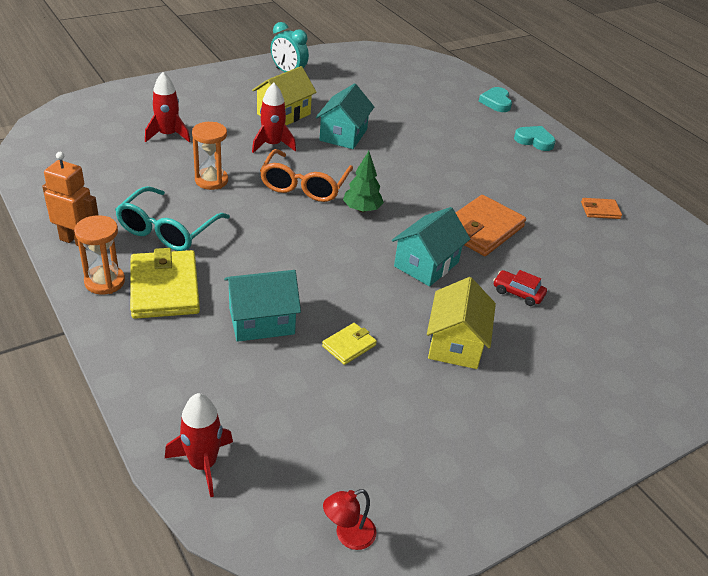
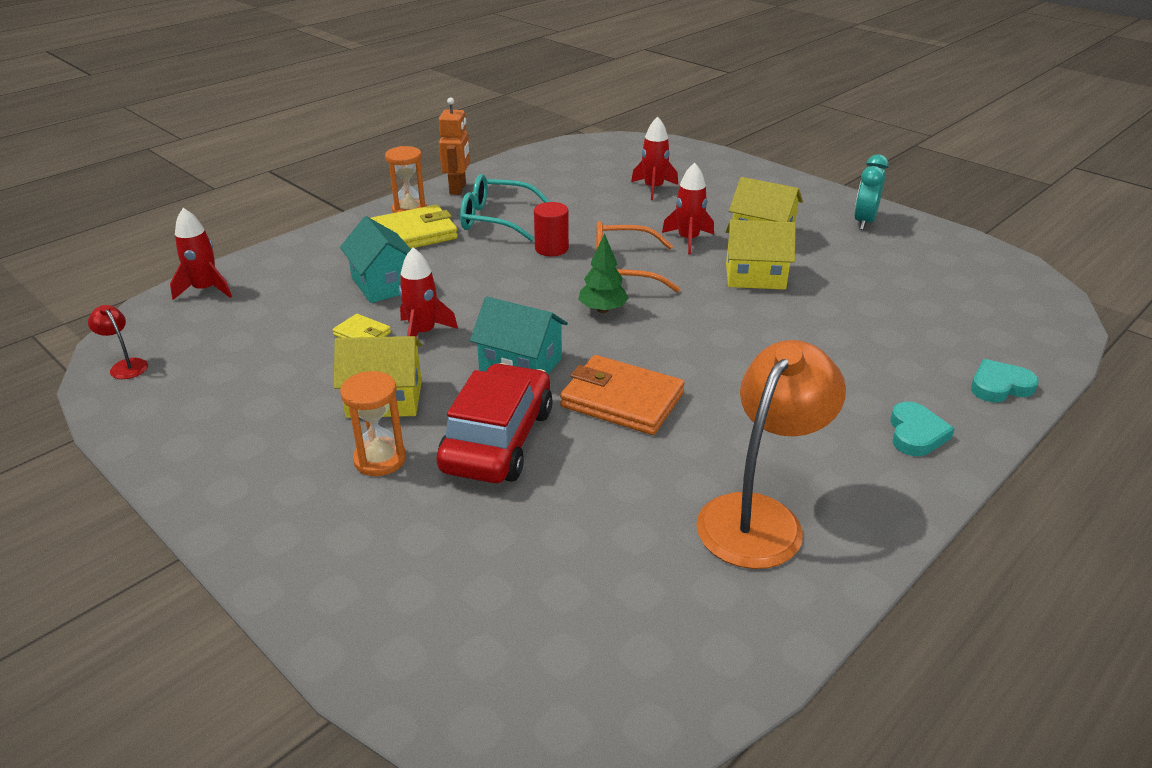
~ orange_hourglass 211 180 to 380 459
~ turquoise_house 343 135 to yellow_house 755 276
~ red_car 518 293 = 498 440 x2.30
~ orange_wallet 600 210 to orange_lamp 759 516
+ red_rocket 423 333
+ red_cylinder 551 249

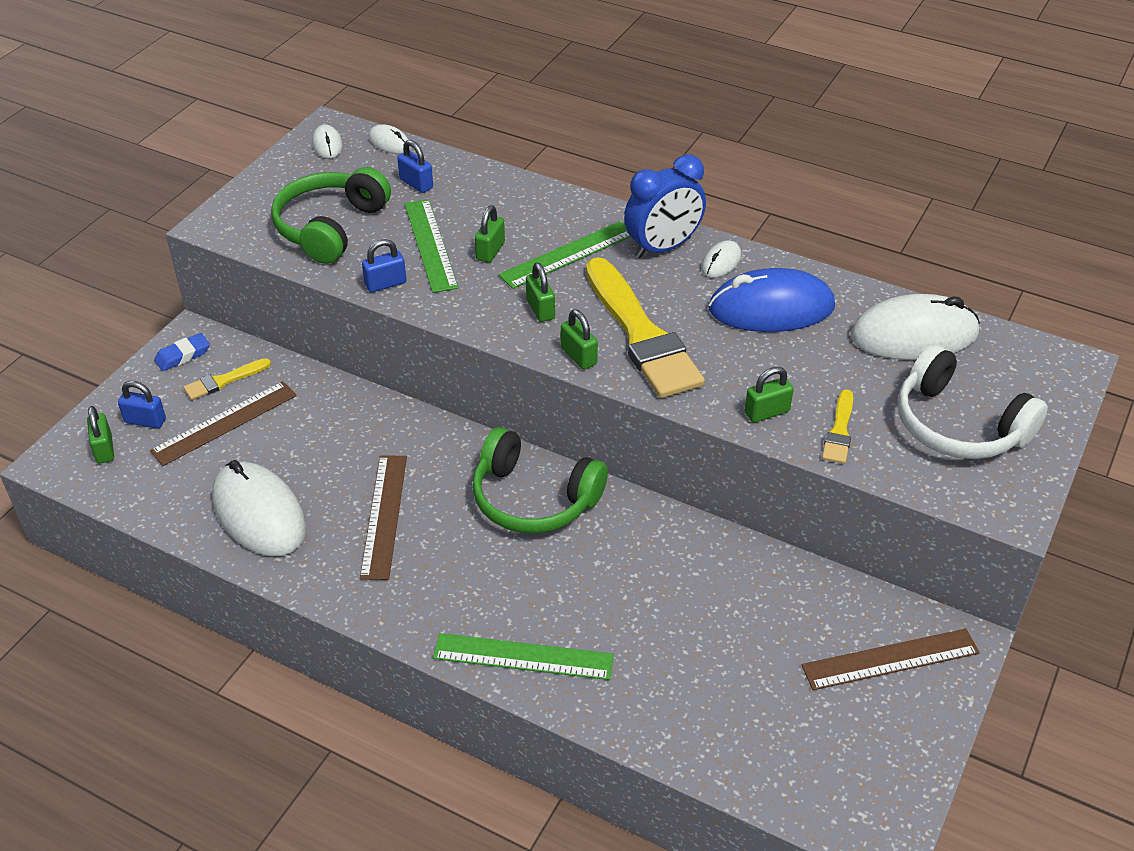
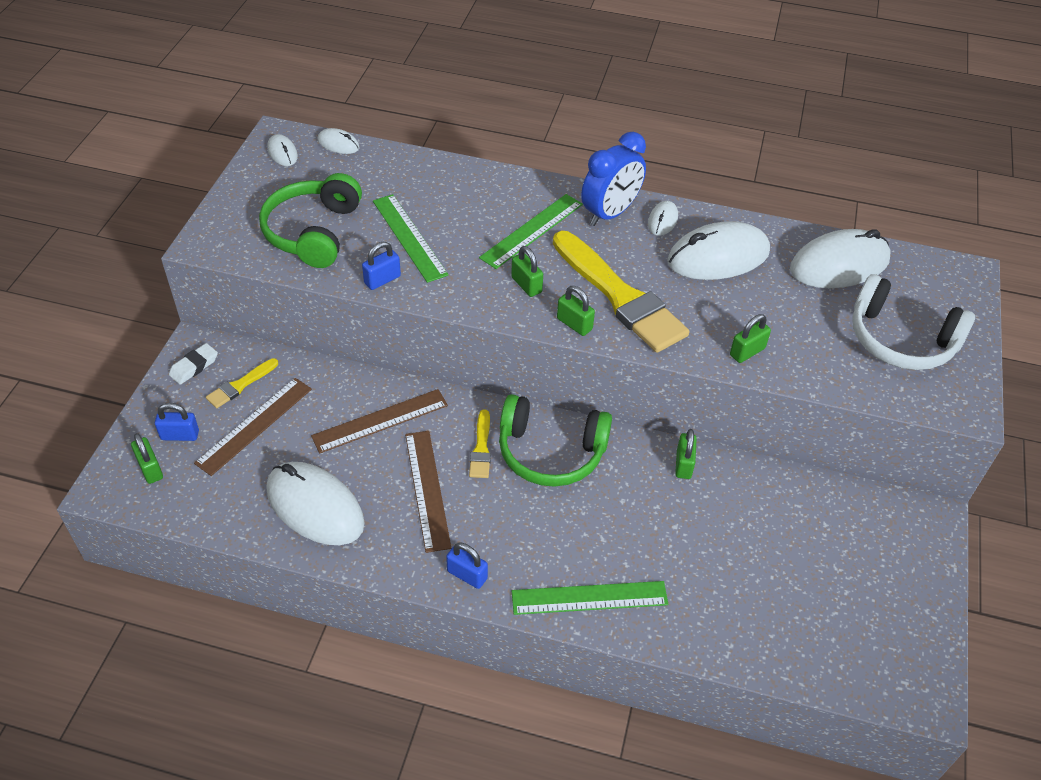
~ blue_eraser 183 355 to white_eraser 194 366
~ blue_padlock 416 184 to 467 575
~ green_padlock 490 251 to 683 464
~ blue_mouse 771 308 to white_mouse 718 257
~ brown_ruler 890 659 to 380 421
~ yellow_brush 839 431 to 481 448

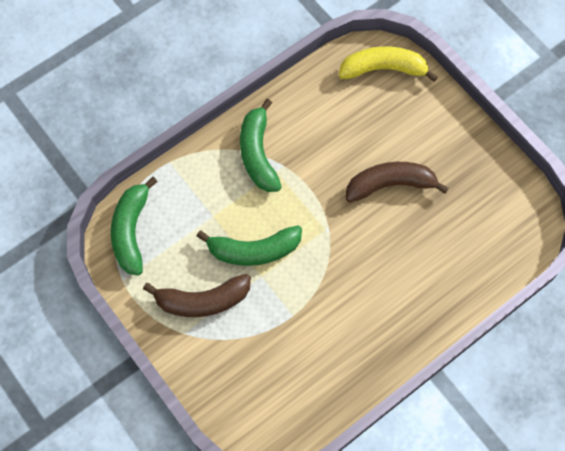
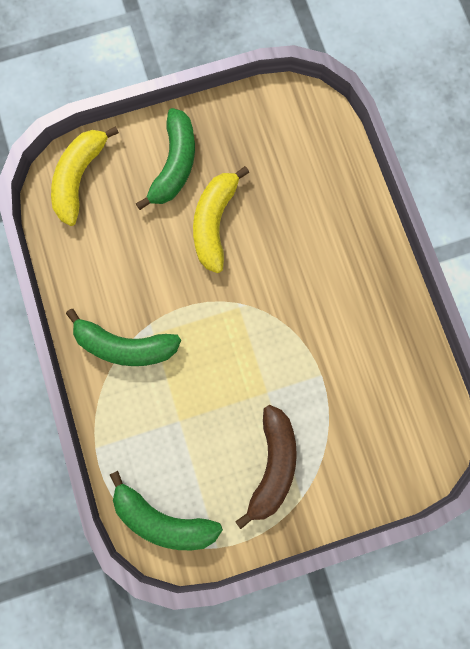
~ green_banana 254 250 to 174 165
~ brown_banana 390 184 to yellow_banana 214 223

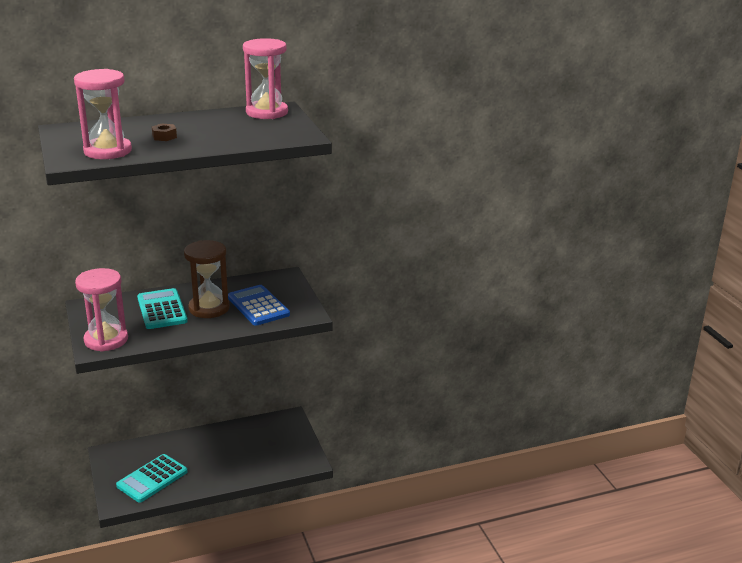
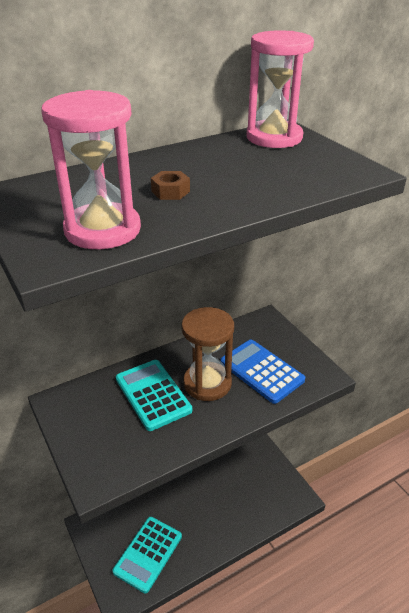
- pink_hourglass 106 340

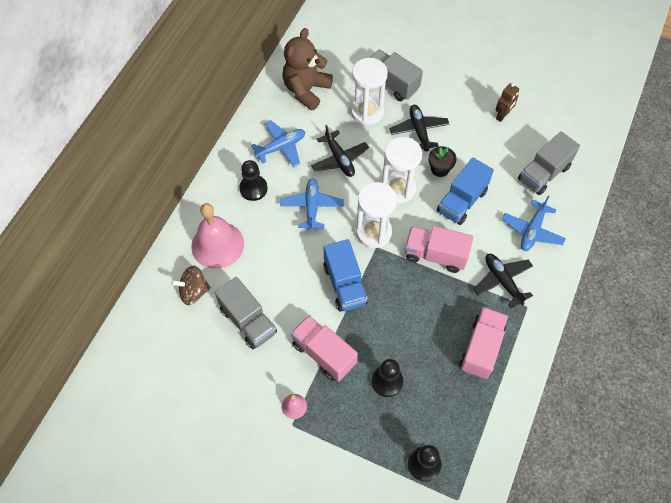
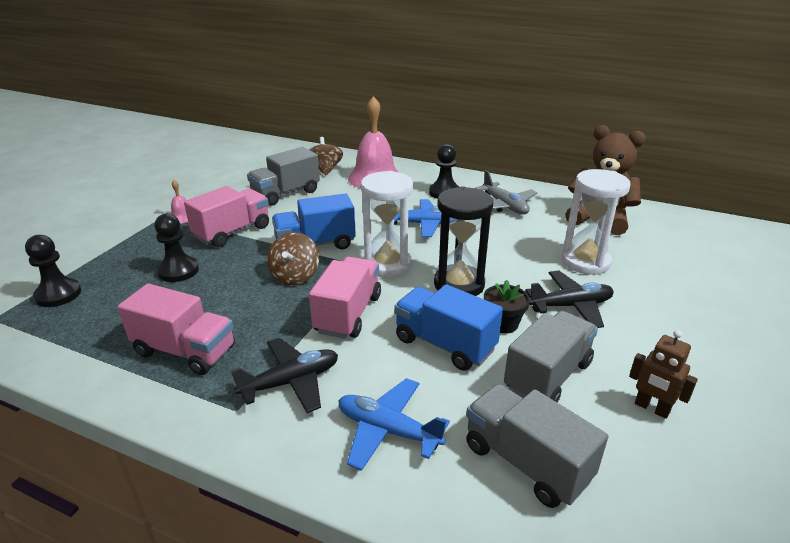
~ blue_plane 281 147 to grey_plane 504 206
- black_plane 339 159
~ grey_truck 391 84 to 547 376
~ white_hourglass 398 189 to black_hourglass 459 284
+ brown_spinning_top 295 276

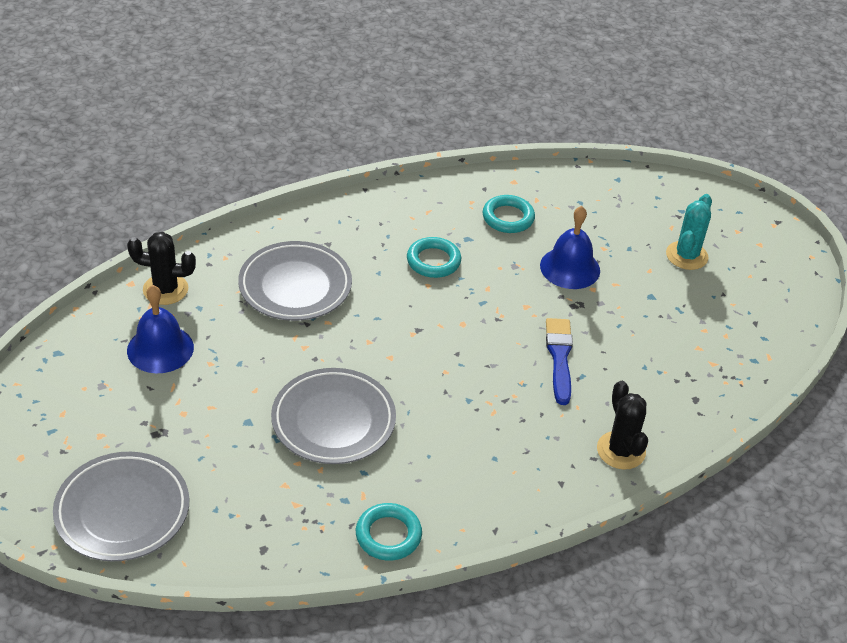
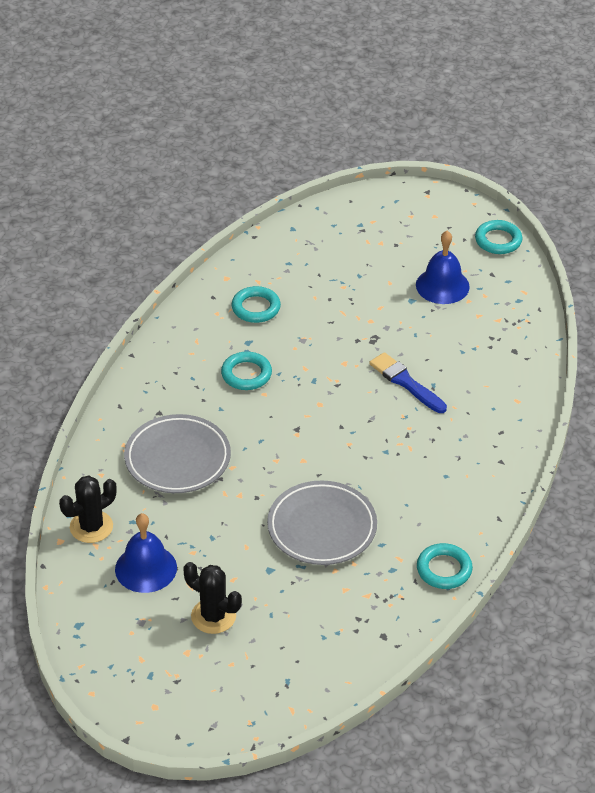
- grey_plate 122 511
~ blue_bell 570 268 to 442 285
~ black_cactus 621 450 to 213 616
- turquoise_cactus 686 256
+ turquoise_ring 498 240

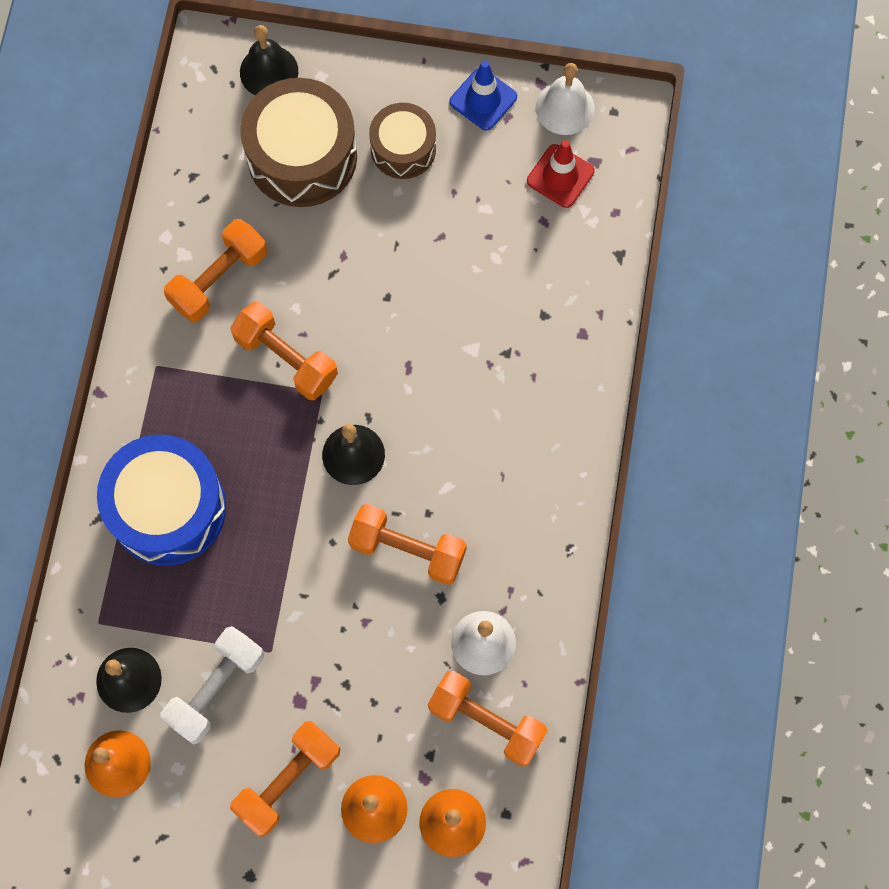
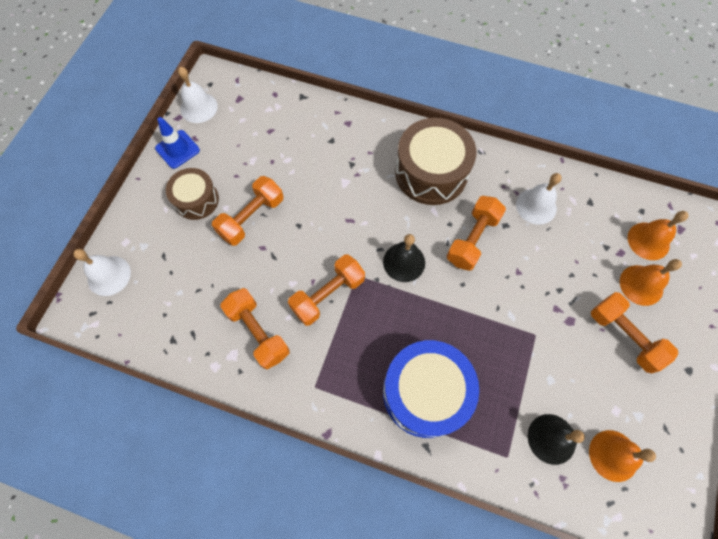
- white_dumbbell 216 688
~ black_bell 269 71 to white_bell 109 275
~ brown_drum 302 156 to 431 173
~ orange_dumbbell 486 721 to 251 217
- red_traffic_cone 560 176

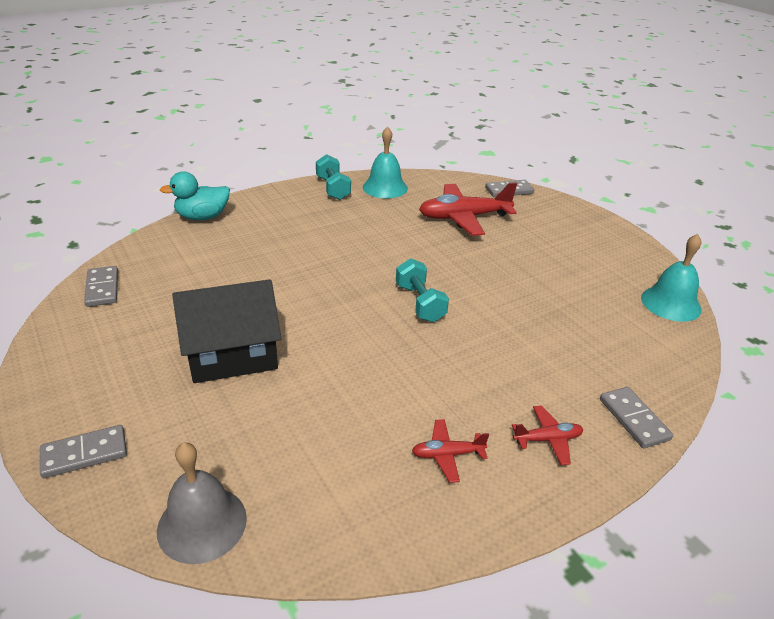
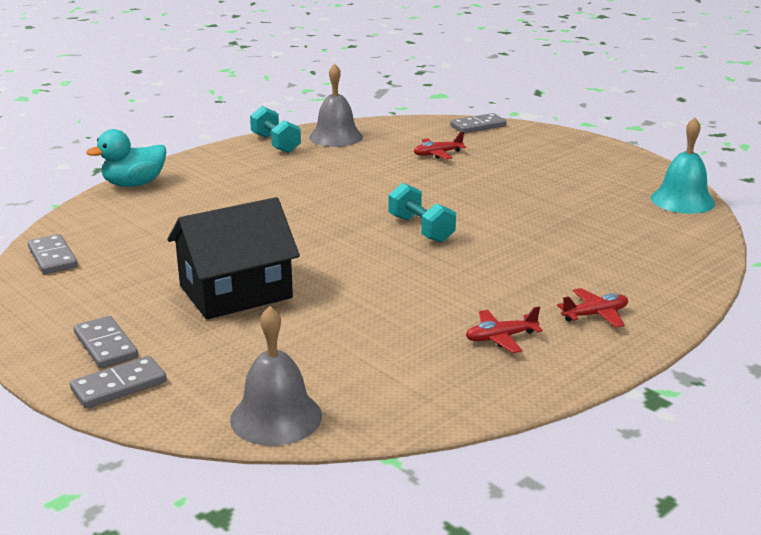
~ turquoise_bell 385 187 to grey_bell 336 137
~ red_plane 464 217 = 437 154 x0.49
~ grey_domino 633 419 to 105 345

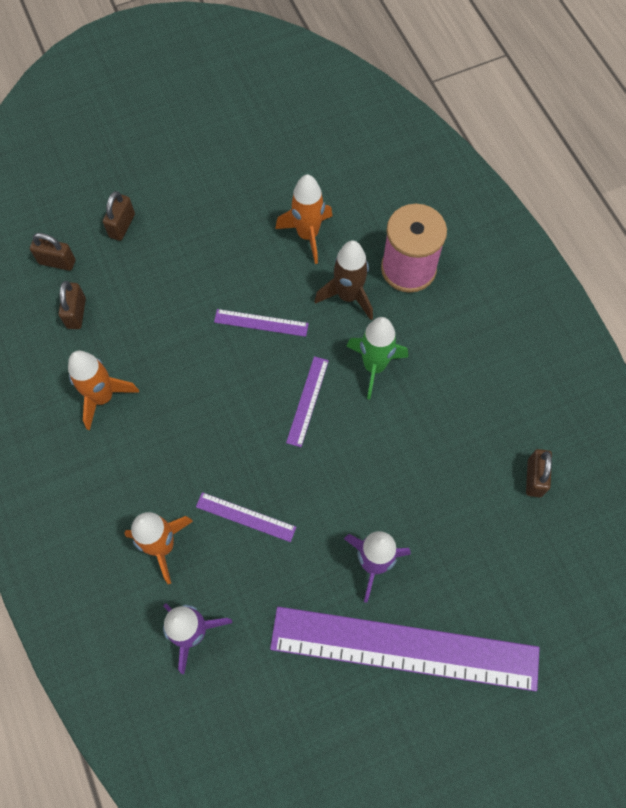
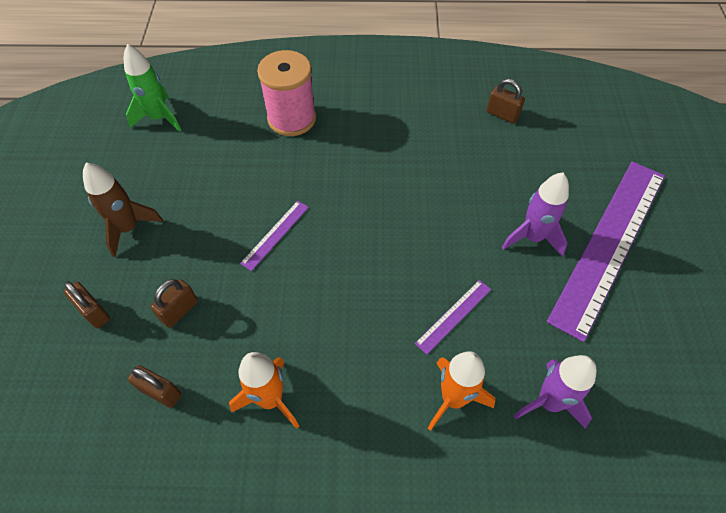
~ brown_padlock 57 262 to 179 311
- orange_rocket 307 235
- purple_ruler 307 401
~ brown_rocket 348 296 to 128 228
~ green_rocket 374 366 to 159 118

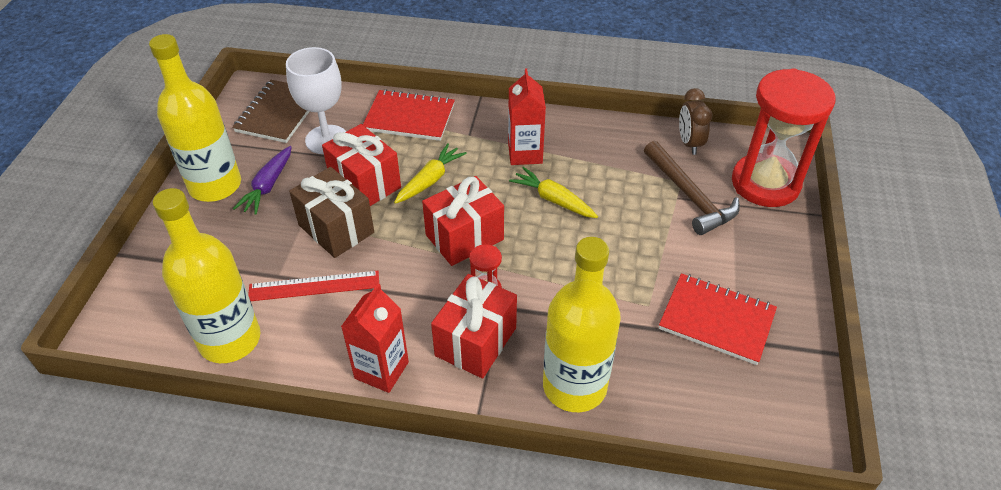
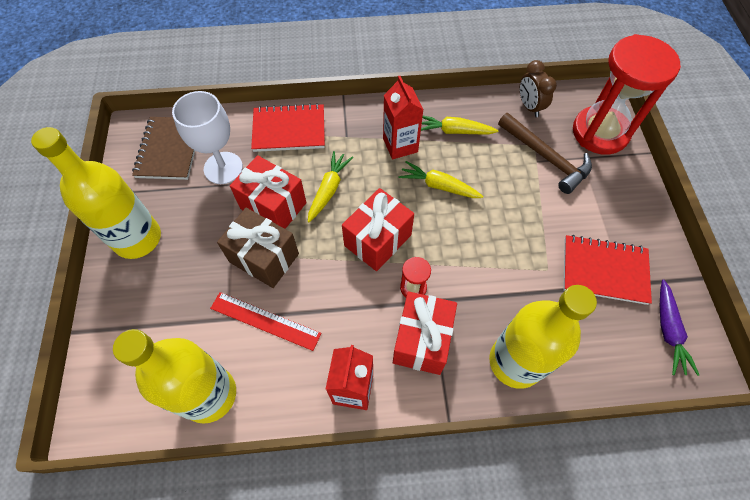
~ purple_carrot 268 186 to 668 331
~ red_ruler 314 286 = 265 321 45 degrees clockwise
+ yellow_carrot 454 131

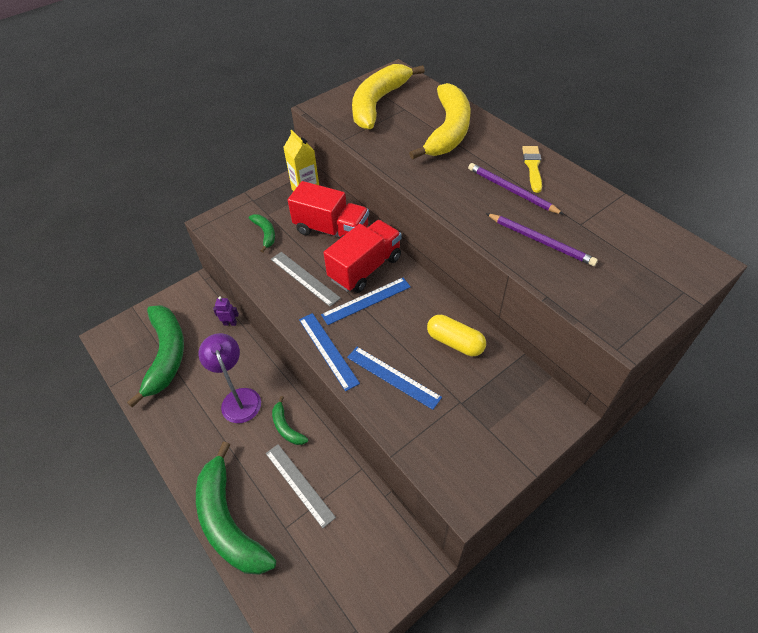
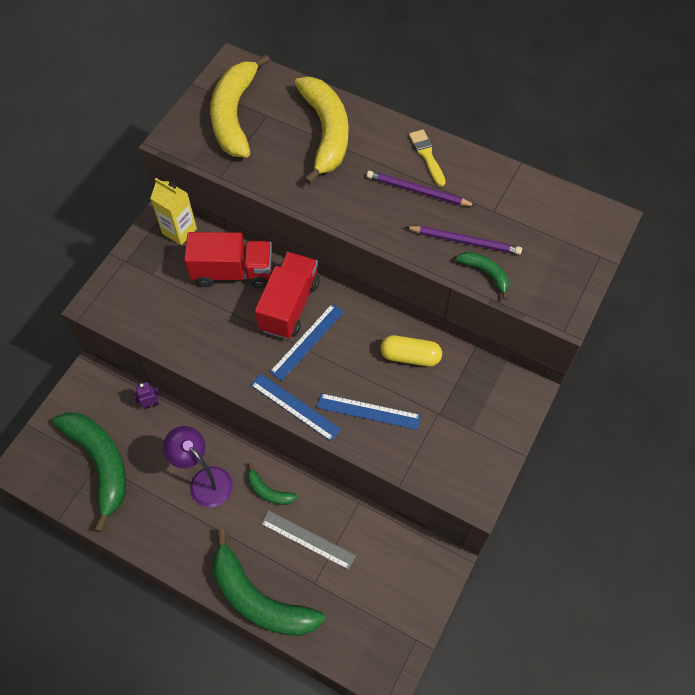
~ green_banana 265 233 to 485 273
- grey_ruler 304 278

